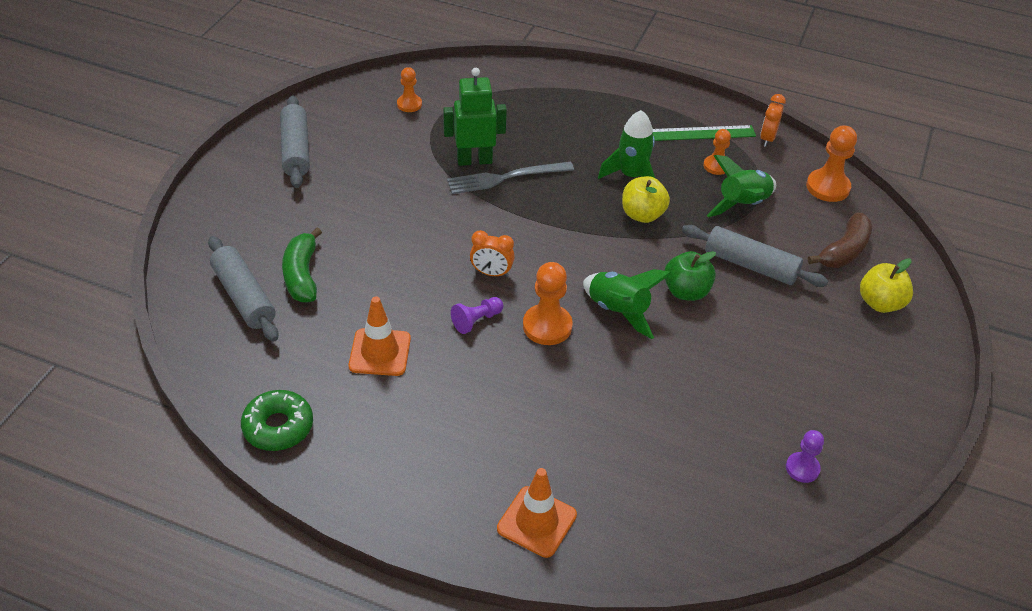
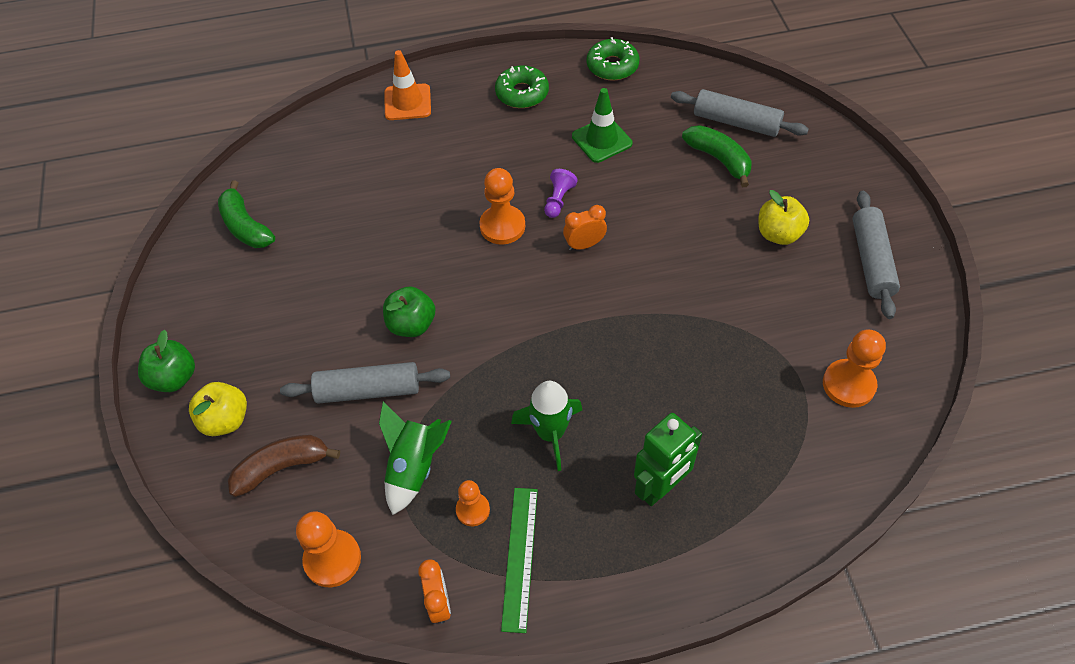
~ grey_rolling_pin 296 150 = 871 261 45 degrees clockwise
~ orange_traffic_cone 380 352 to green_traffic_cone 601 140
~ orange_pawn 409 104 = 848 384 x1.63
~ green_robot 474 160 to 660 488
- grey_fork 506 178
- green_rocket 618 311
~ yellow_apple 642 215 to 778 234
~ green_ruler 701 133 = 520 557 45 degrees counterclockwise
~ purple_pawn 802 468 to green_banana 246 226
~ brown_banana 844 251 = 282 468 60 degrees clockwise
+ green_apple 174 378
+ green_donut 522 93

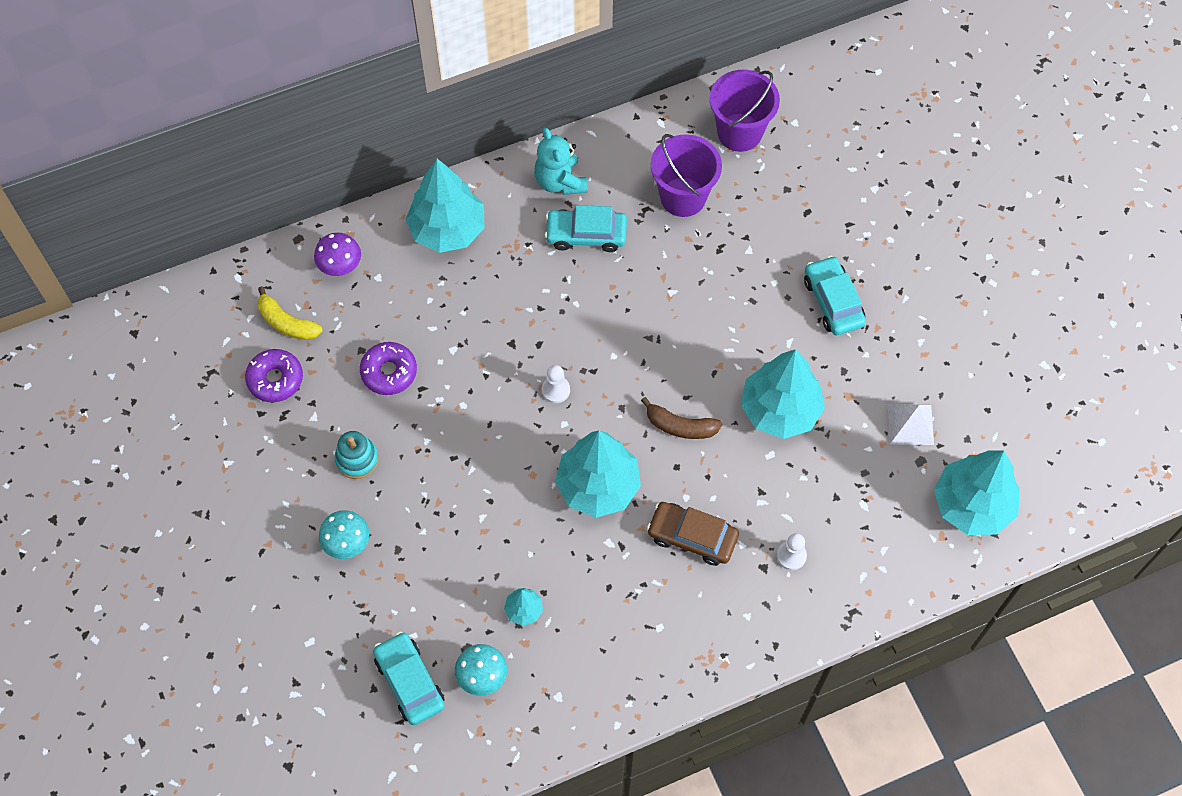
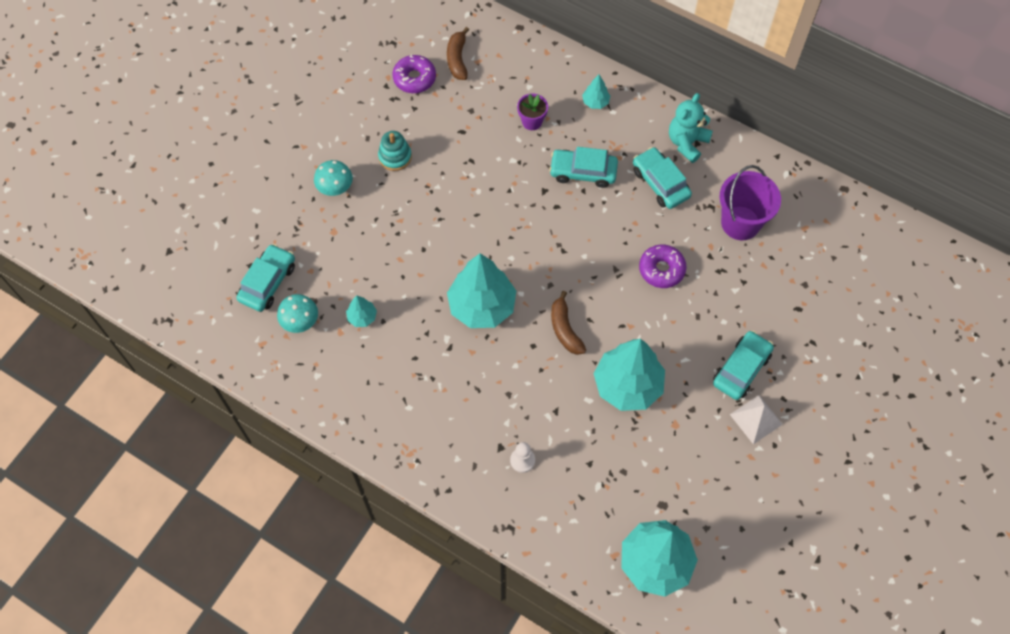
~ yellow_banana 287 322 to brown_banana 457 59
- purple_mushroom 340 265
~ purple_donut 389 372 to 661 269
~ turquoise_tree 447 229 = 595 102 x0.44
- white_pawn 556 390
- brown_car 692 537
- purple_bucket 739 132
~ white_pyramid 910 424 to 756 419
+ purple_flower_pot 532 121
+ turquoise_car 583 172

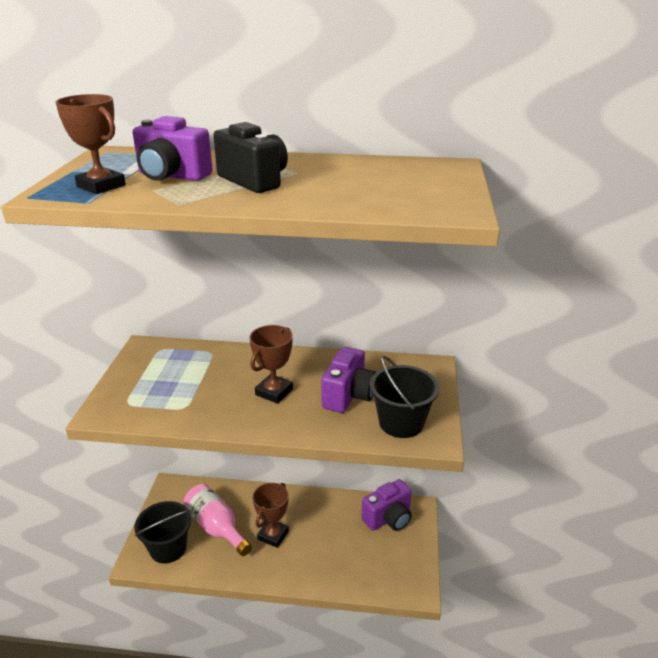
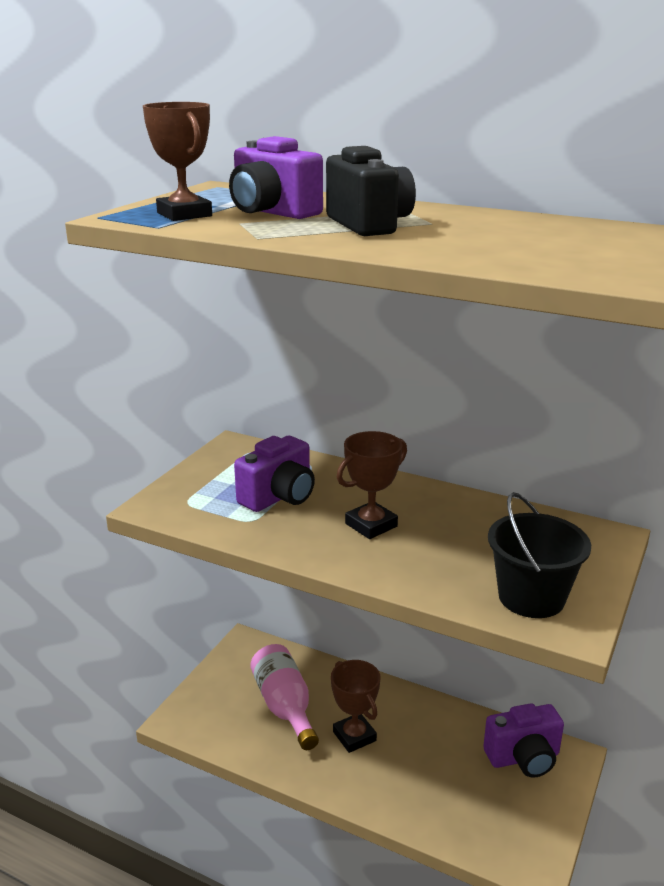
- black_bucket 168 548
~ brown_trophy 273 535 = 354 736 75 degrees counterclockwise
~ purple_camera 349 396 to 279 497

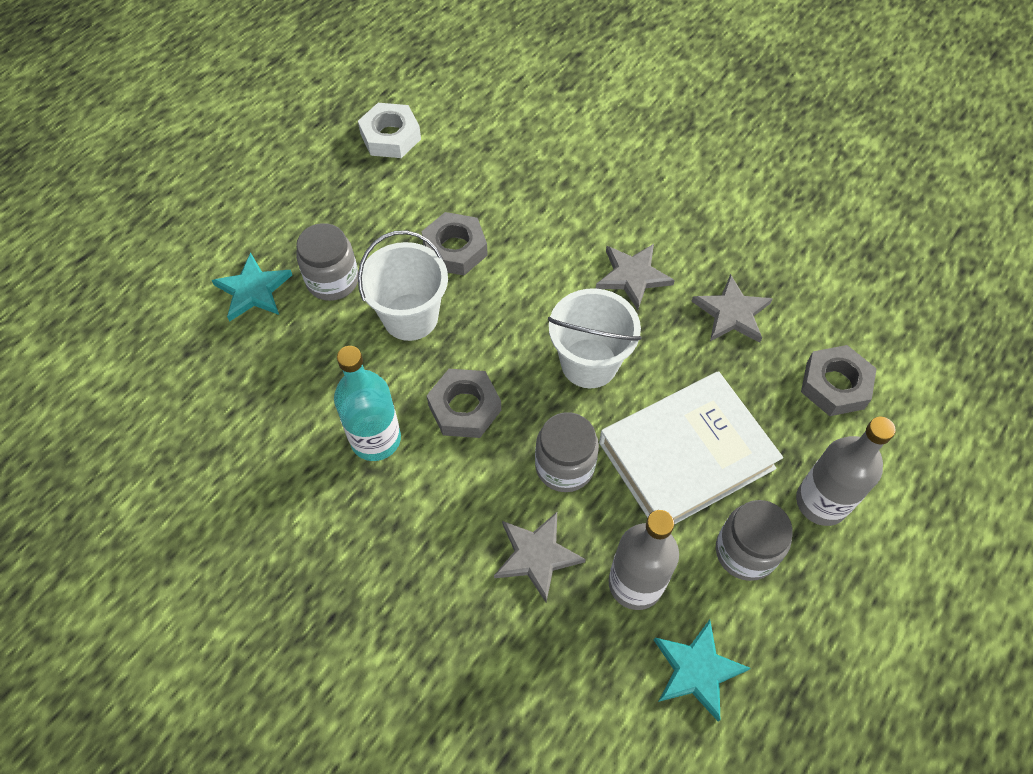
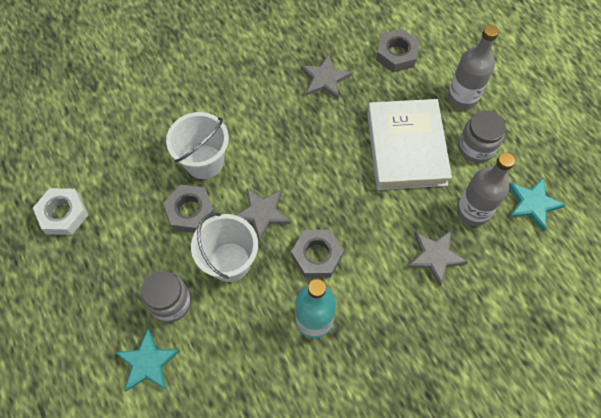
- grey_jar 564 466
~ white_bucket 589 363 to 204 162
~ grey_star 633 276 to 262 213

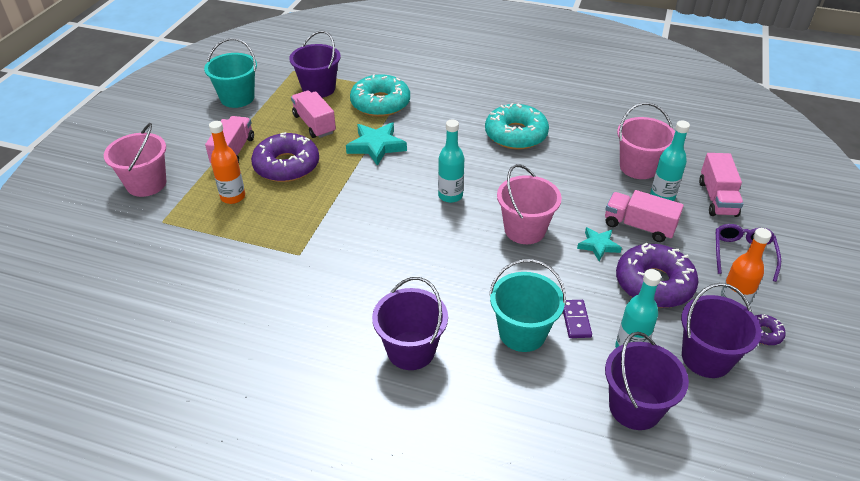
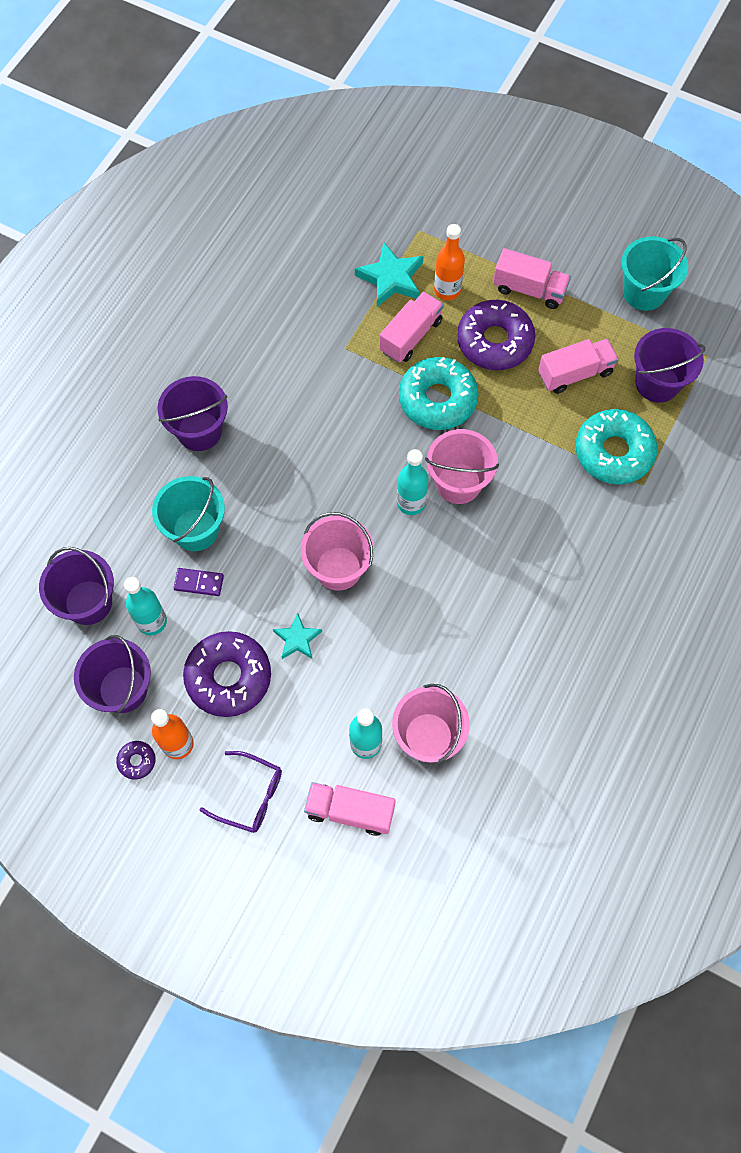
~ pink_bucket 146 184 to 458 483
~ turquoise_star 376 146 to 391 278
~ turquoise_donut 516 135 to 437 399
~ pink_truck 638 226 to 411 336

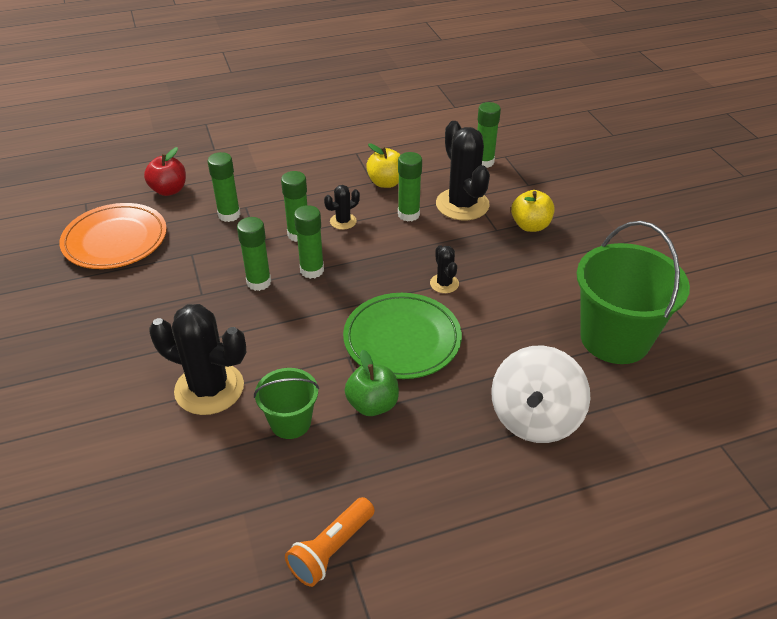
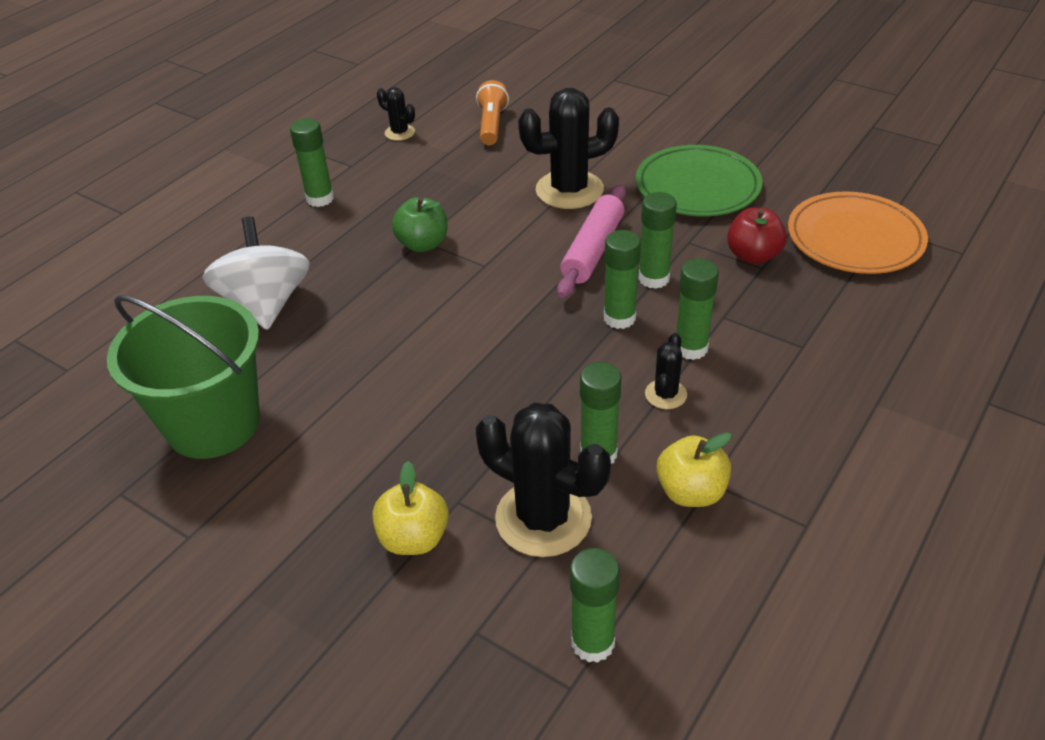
~ red_apple 169 190 to 753 255
~ green_glue_stick 229 215 to 320 199
- green_bucket 290 422
~ orange_flashlight 331 549 to 491 125
~ green_plate 402 339 to 697 186
~ black_cactus 444 283 to 399 133
+ pink_rolling_pin 593 250

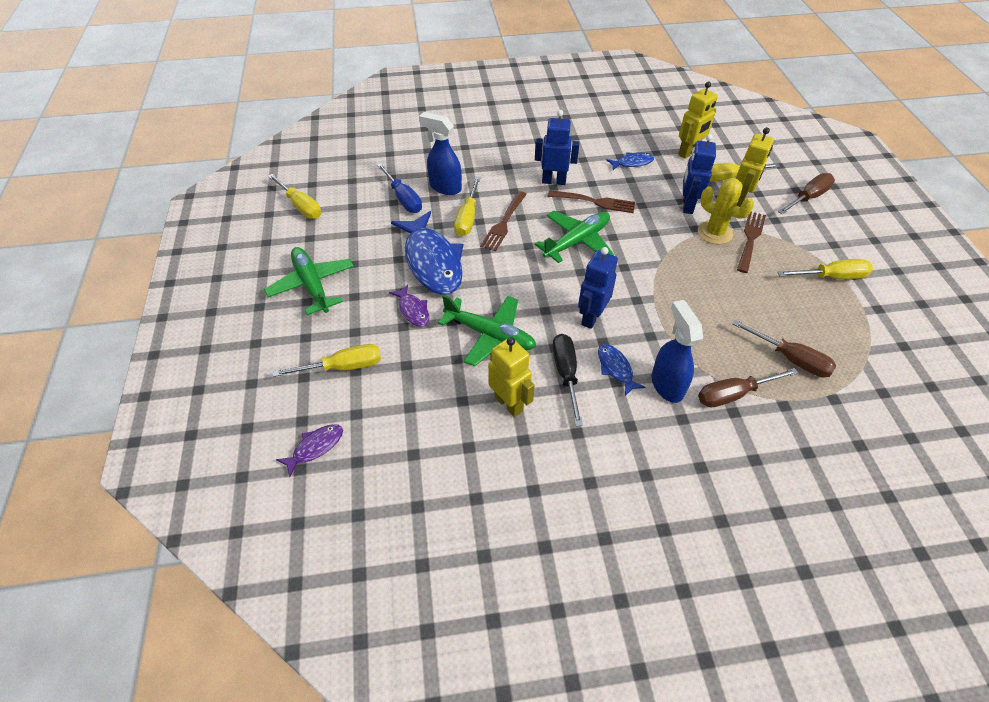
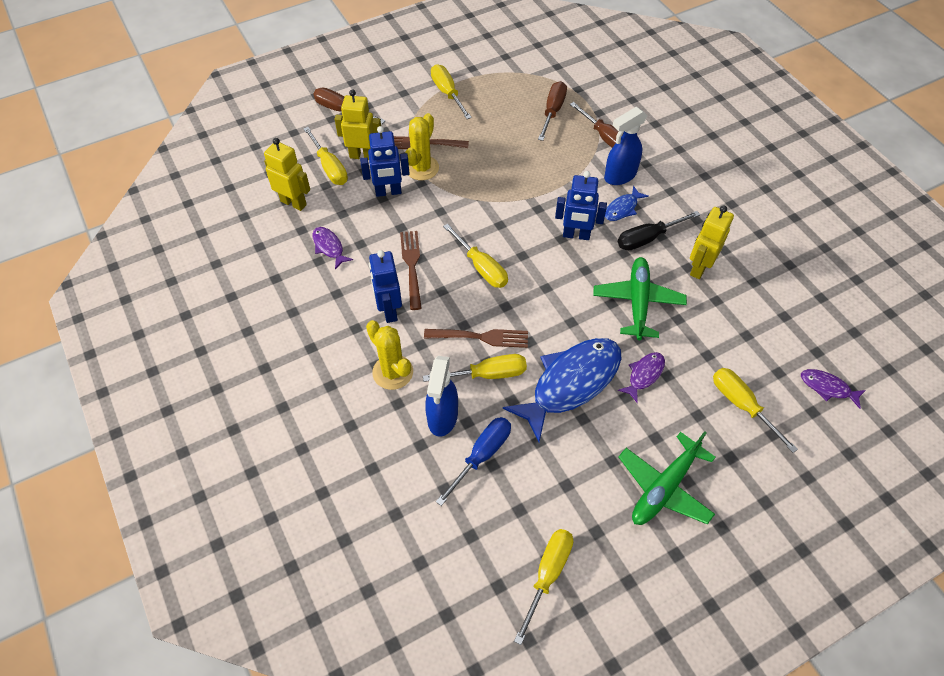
~ green_plane 577 241 to yellow_screwdriver 481 267
~ blue_fish 632 163 to purple_fish 329 247
+ yellow_cactus 392 372

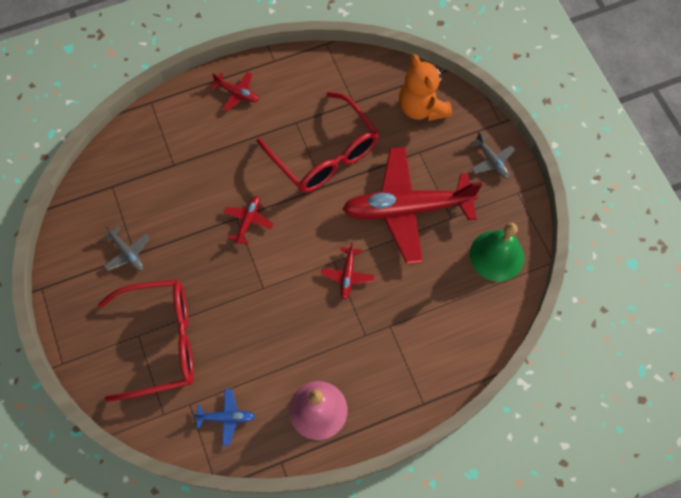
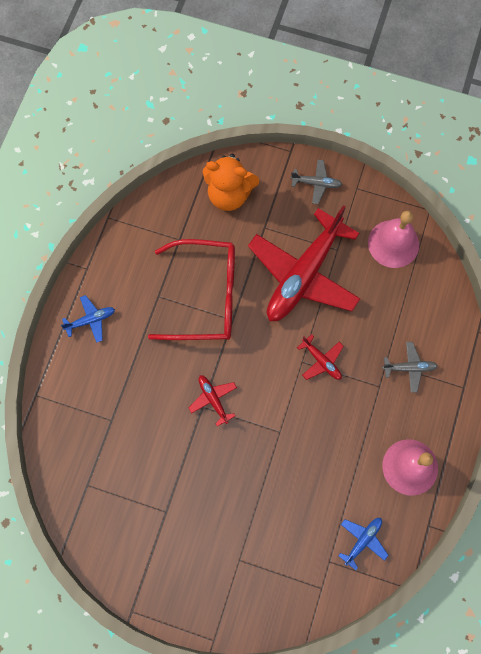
- red_glasses 161 342
~ grey_plane 127 253 to 409 368
~ red_plane 237 93 to blue_plane 91 320
~ green_bell 496 255 to pink_bell 393 243

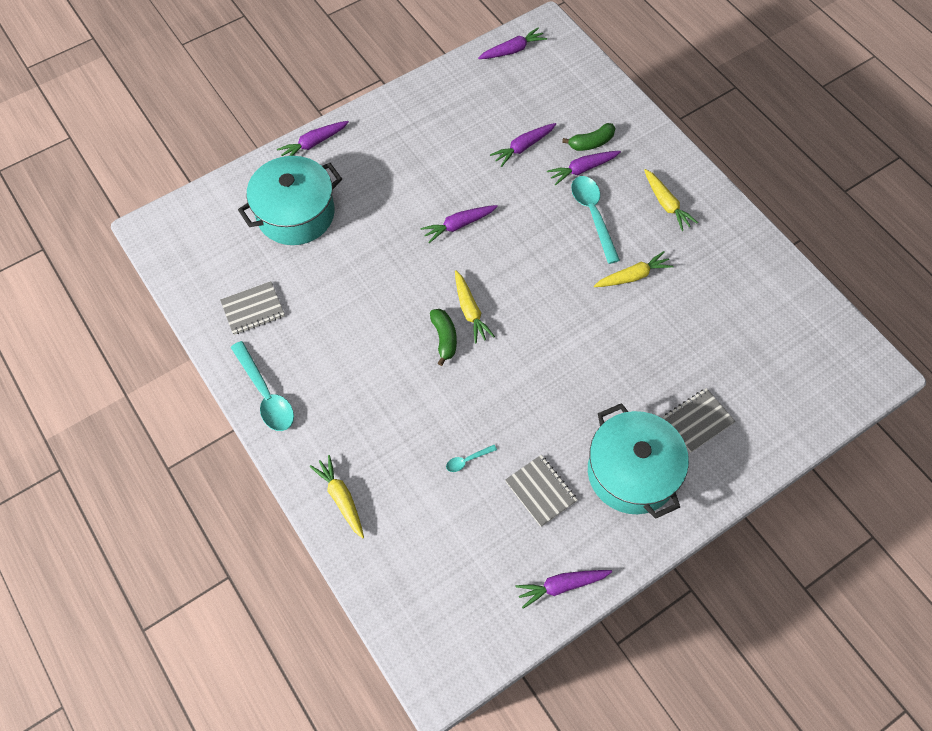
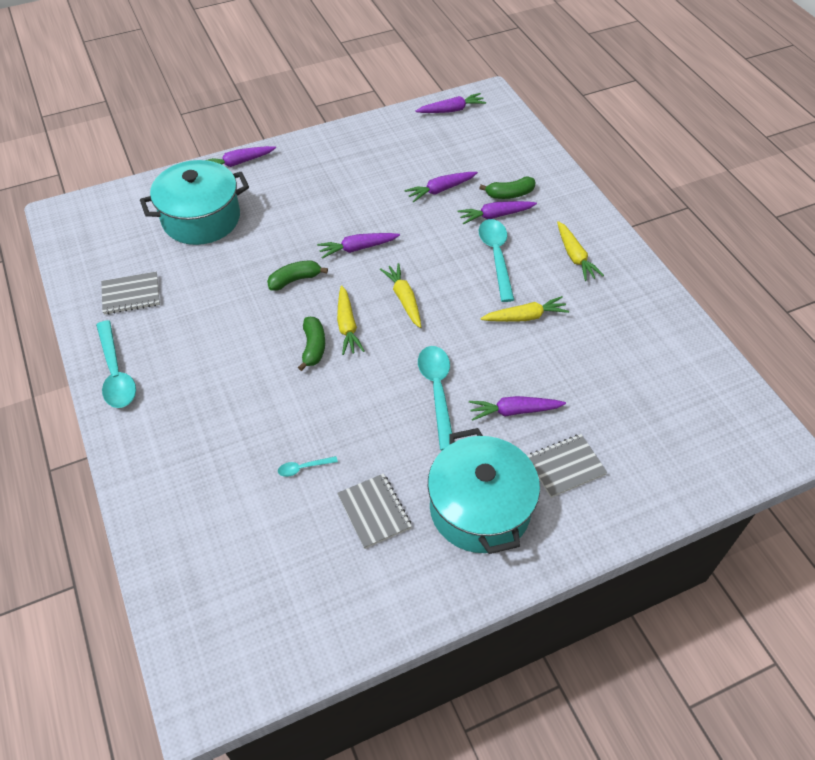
~ yellow_carrot 341 498 to 404 299
~ purple_carrot 561 586 to 514 411
+ green_banana 295 280
+ turquoise_spoon 437 392

